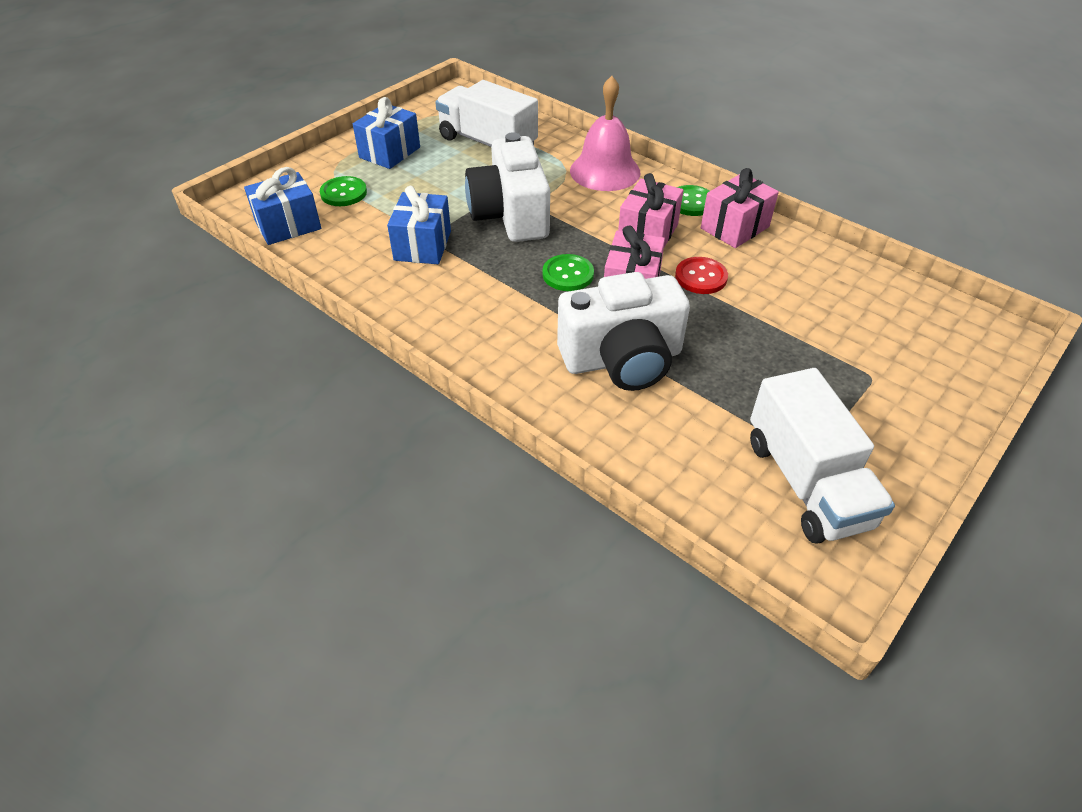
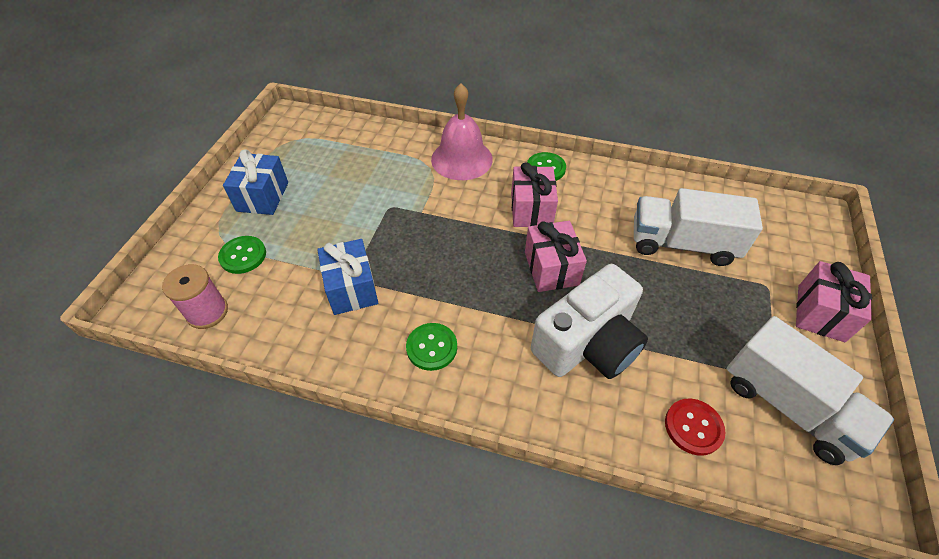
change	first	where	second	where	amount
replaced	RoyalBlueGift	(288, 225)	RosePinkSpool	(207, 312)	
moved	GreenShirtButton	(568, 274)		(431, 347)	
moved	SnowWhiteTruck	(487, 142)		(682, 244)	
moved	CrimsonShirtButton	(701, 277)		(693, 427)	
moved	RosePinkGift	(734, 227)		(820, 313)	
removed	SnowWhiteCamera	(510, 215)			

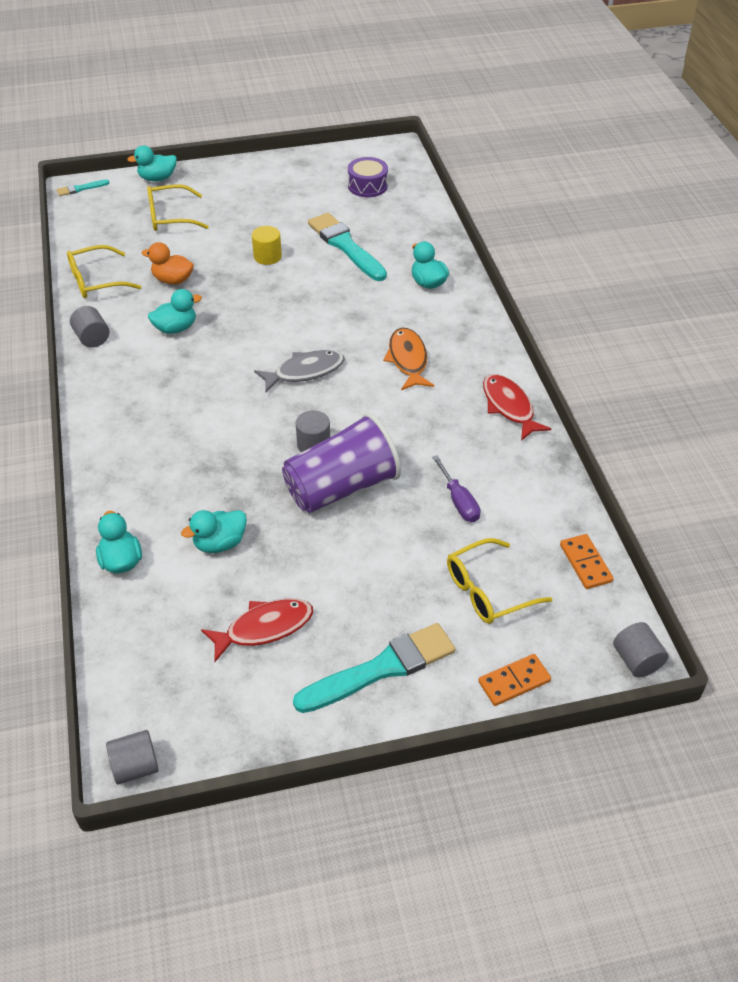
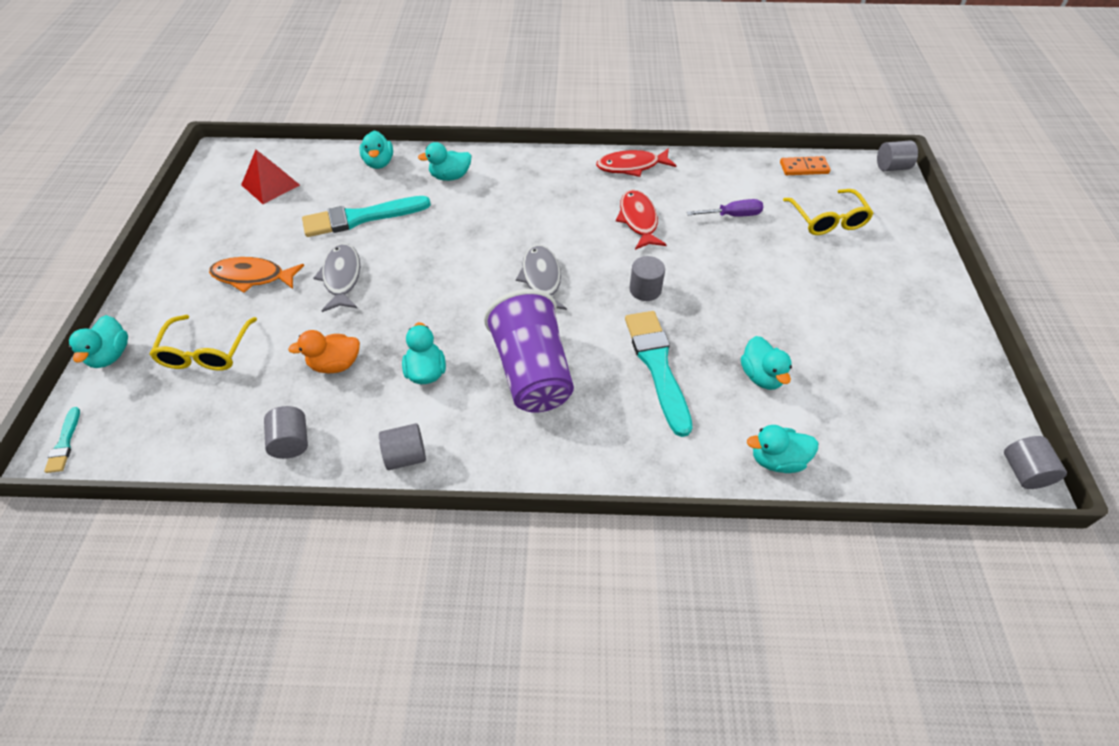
change	first	where	second	where	amount
moved	BrightOrangeToyFish	(408, 360)		(253, 277)	
replaced	RoyalPurpleDrum	(367, 186)	CrimsonSolidPyramid	(270, 185)	
replaced	BrightYellowSpectacles	(96, 281)	GrayCylinderShape	(292, 442)	
turned	BrightOrangeDuck	(172, 280)		(335, 364)	45 degrees clockwise
replaced	BrightYellowCylinderShape	(267, 256)	GrayToyFish	(342, 277)	
added			TealDuck	(379, 163)	
moved	RoyalPurpleCup	(341, 487)		(532, 372)	
moved	CrimsonToyFish	(264, 628)		(638, 220)	
moved	TealPaintbrush	(381, 669)		(657, 366)	
removed	BrightOrangeDominoTile	(514, 682)			

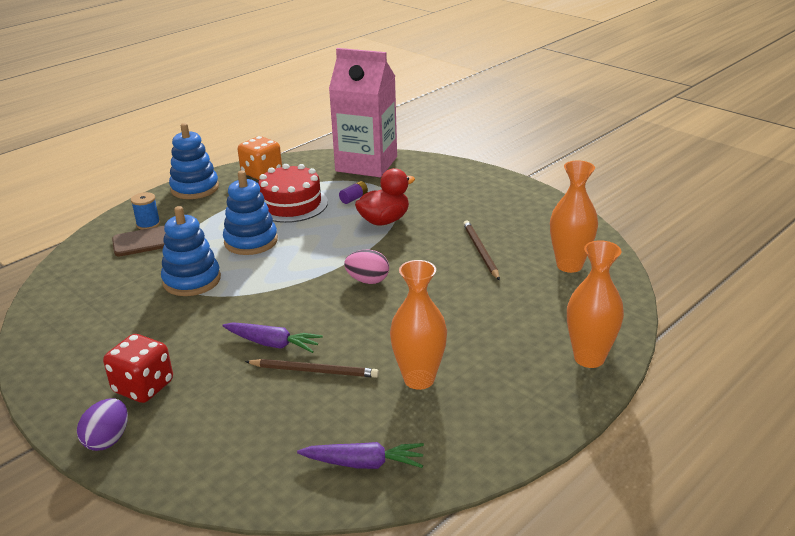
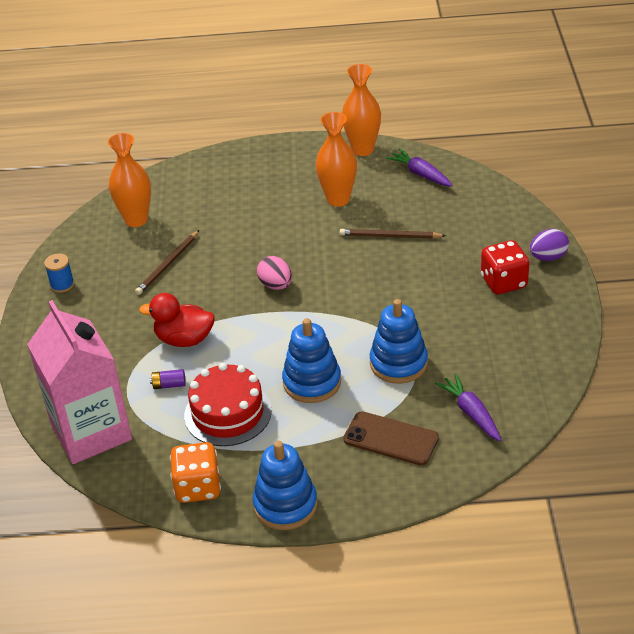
change	first	where	second	where	amount
moved	RoyalBlueSpool	(148, 224)		(62, 285)	
turned	BrownWoodenPencil	(314, 371)		(390, 236)	45 degrees counterclockwise
moved	BrightOrangeFlowerVase	(589, 358)		(362, 149)	
moved	RoyalPurpleToyCarrot	(272, 344)		(471, 413)	

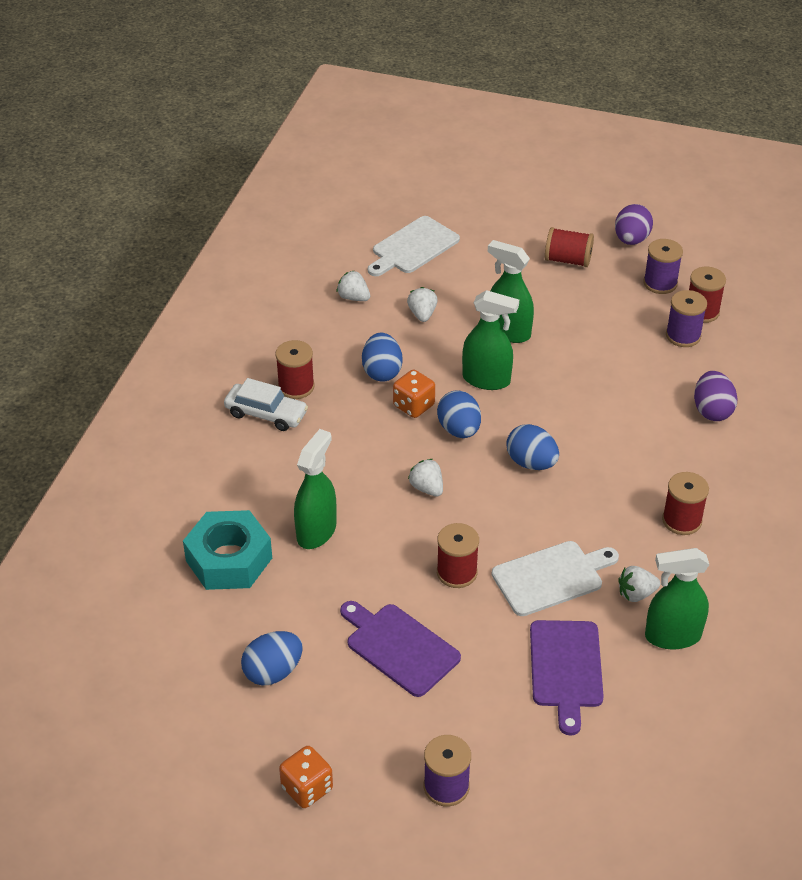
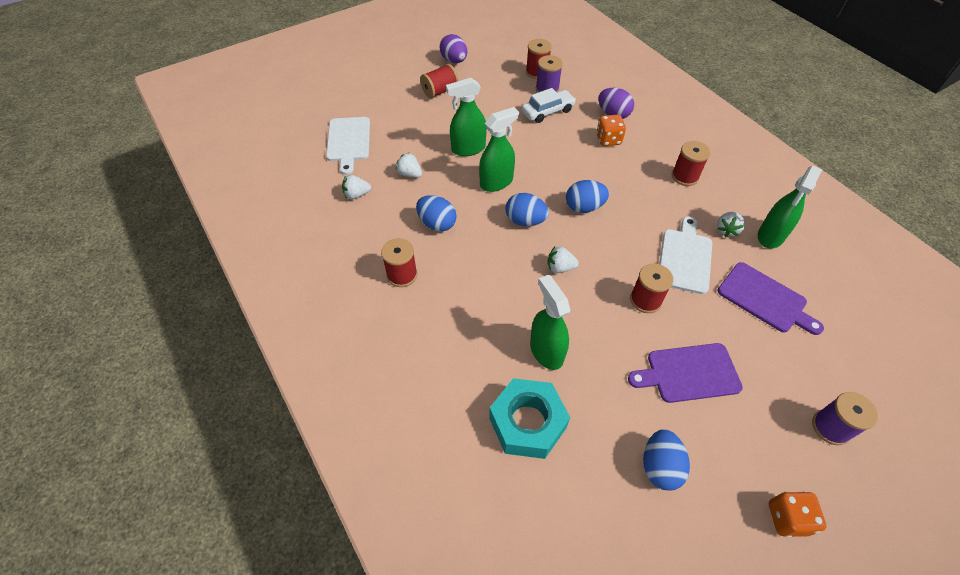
change	first	where	second	where	amount
moved	SnowWhiteAutomobile	(266, 414)		(547, 111)	
moved	BrightOrangeDie	(413, 406)		(608, 140)	
removed	RoyalPurpleSpool	(660, 283)			

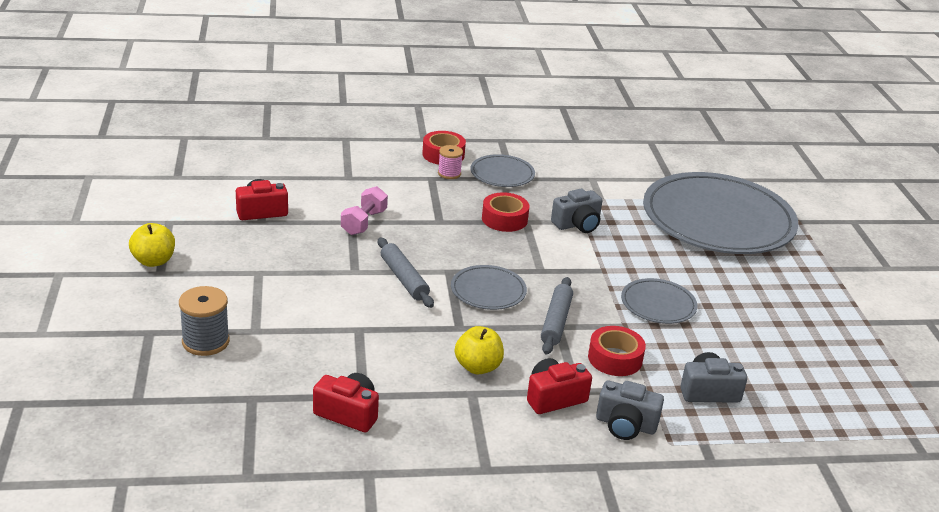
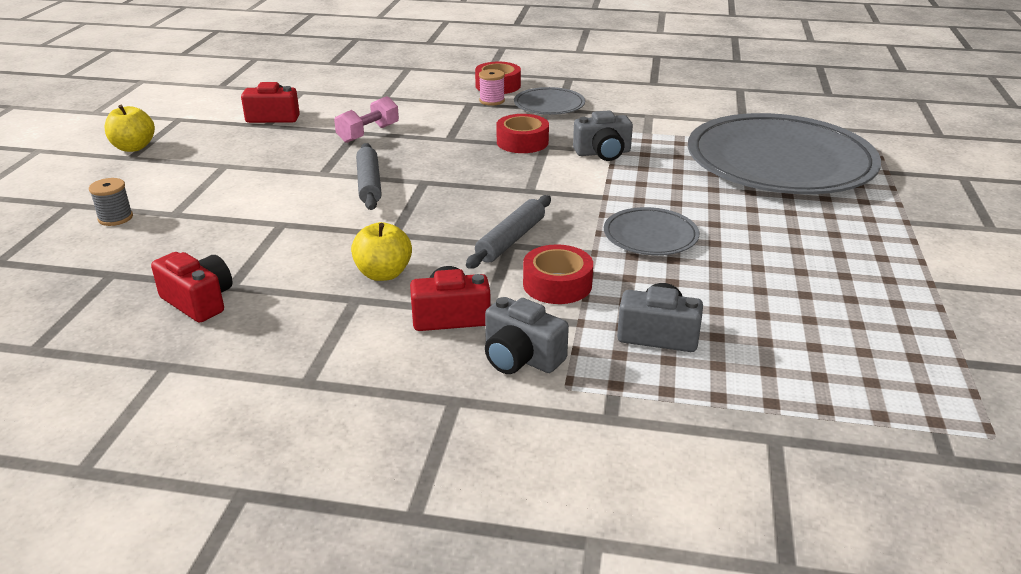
change	first	where	second	where	amount
resized	GraySpool	(205, 342)		(115, 218)	x0.65
removed	GrayFlatDish	(488, 291)			

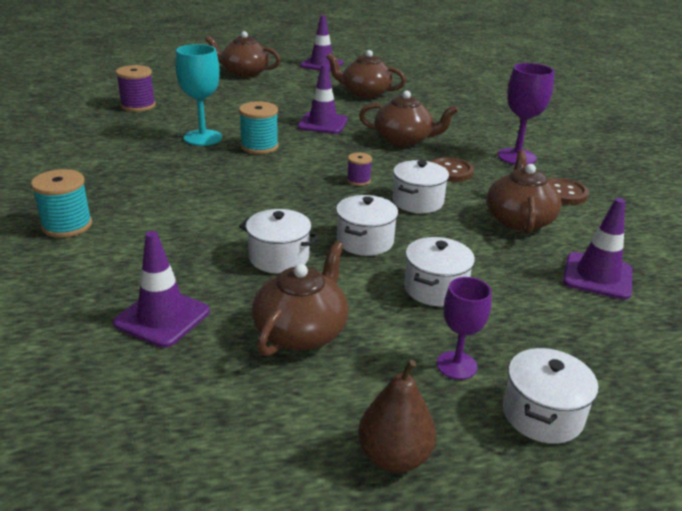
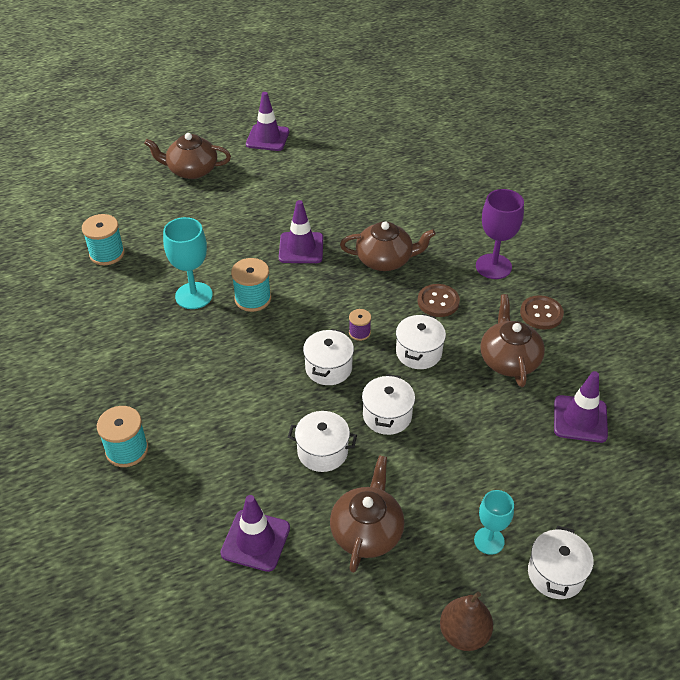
change	first	where	second	where	amount
recoloured	RoyalPurpleSpool	(138, 106)	TealSpool	(107, 254)	
moved	SnowWhitePot	(435, 288)		(328, 368)	
recoloured	RoyalPurpleGoblet	(456, 365)	TealGoblet	(489, 541)	
removed	BrownTeaPot	(365, 93)			

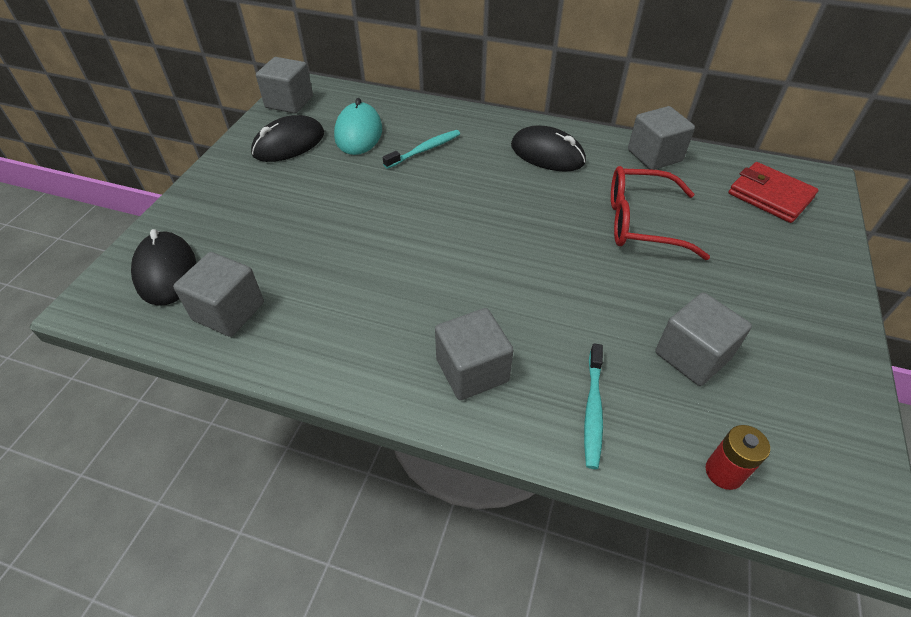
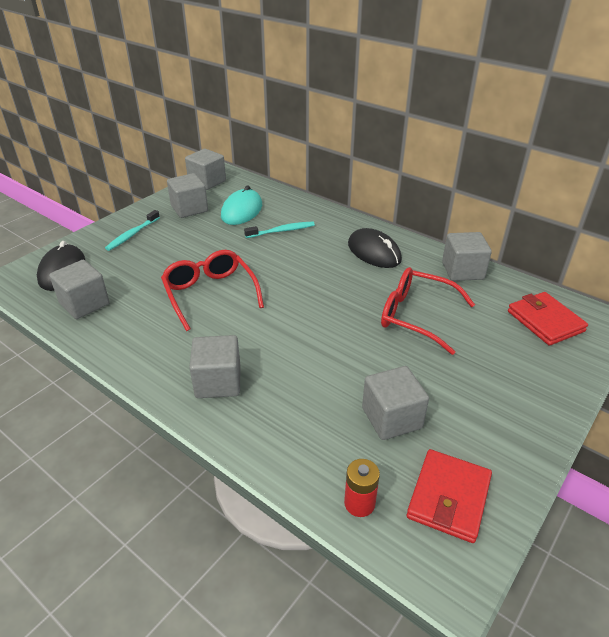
change	first	where	second	where	amount
moved	TealToothBrush	(593, 410)		(132, 234)	
added			CrimsonSpectacles	(210, 294)	
replaced	JetBlackComputerMouse	(289, 144)	GrayBlock	(189, 209)	
added			CrimsonBillfold	(448, 497)	

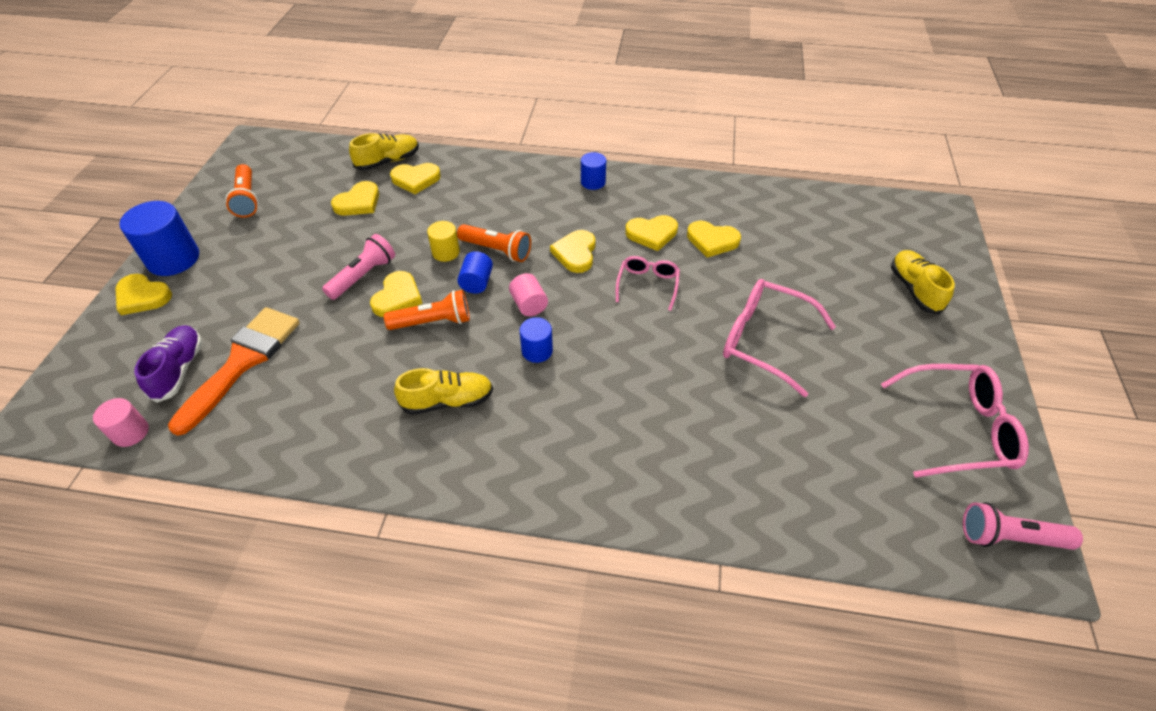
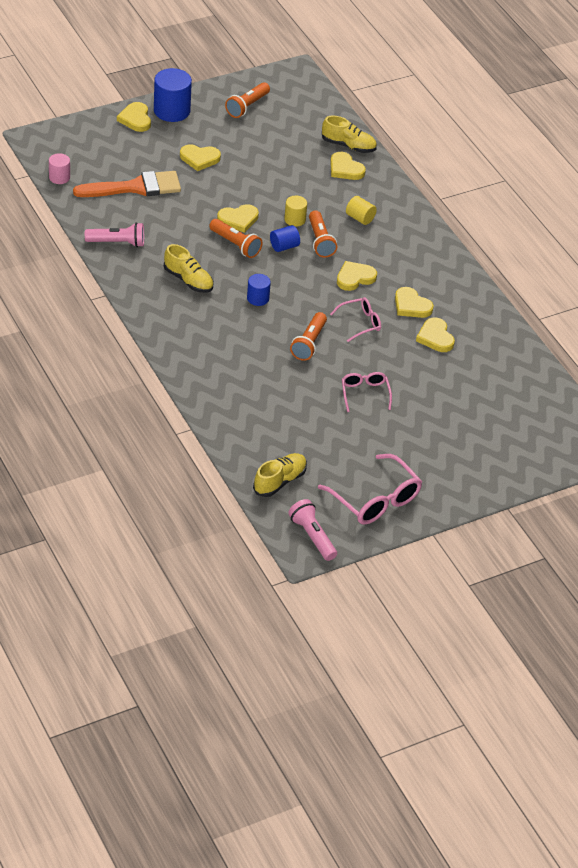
change	first	where	second	where	amount
moved	RosePinkPocketTorch	(363, 276)		(117, 243)	
moved	BrightYellowHeart	(358, 202)		(199, 158)	
moved	BrightYellowLaceUpShoe	(914, 289)		(280, 481)	
added			BrightOrangePocketTorch	(309, 343)	
resized	RosePinkSpectacles	(764, 341)		(365, 394)	x0.58
added			BrightYellowCylinderShape	(360, 218)	
removed	RoyalPurpleLaceUpShoe	(179, 370)			
removed	RosePinkCylinderShape	(529, 305)			
removed	RoyalBlueCylinderShape	(593, 182)			

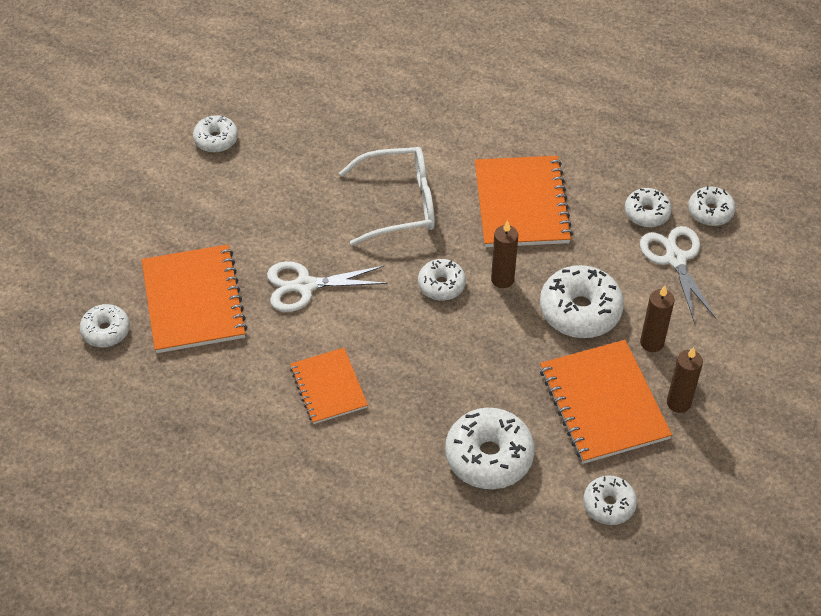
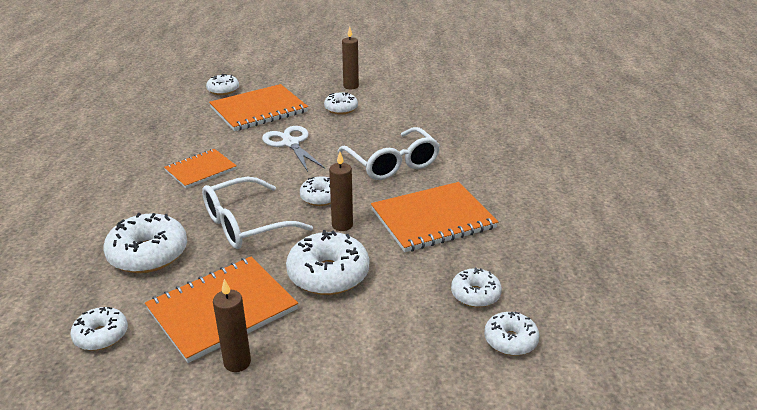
change	first	where	second	where	amount
added			SnowWhiteSpectacles	(245, 225)	
moved	SnowWhiteGlazedDonut	(216, 139)		(341, 109)	
moved	BrownWaxCandle	(652, 343)		(351, 86)	
removed	SnowWhiteShears	(675, 259)			

